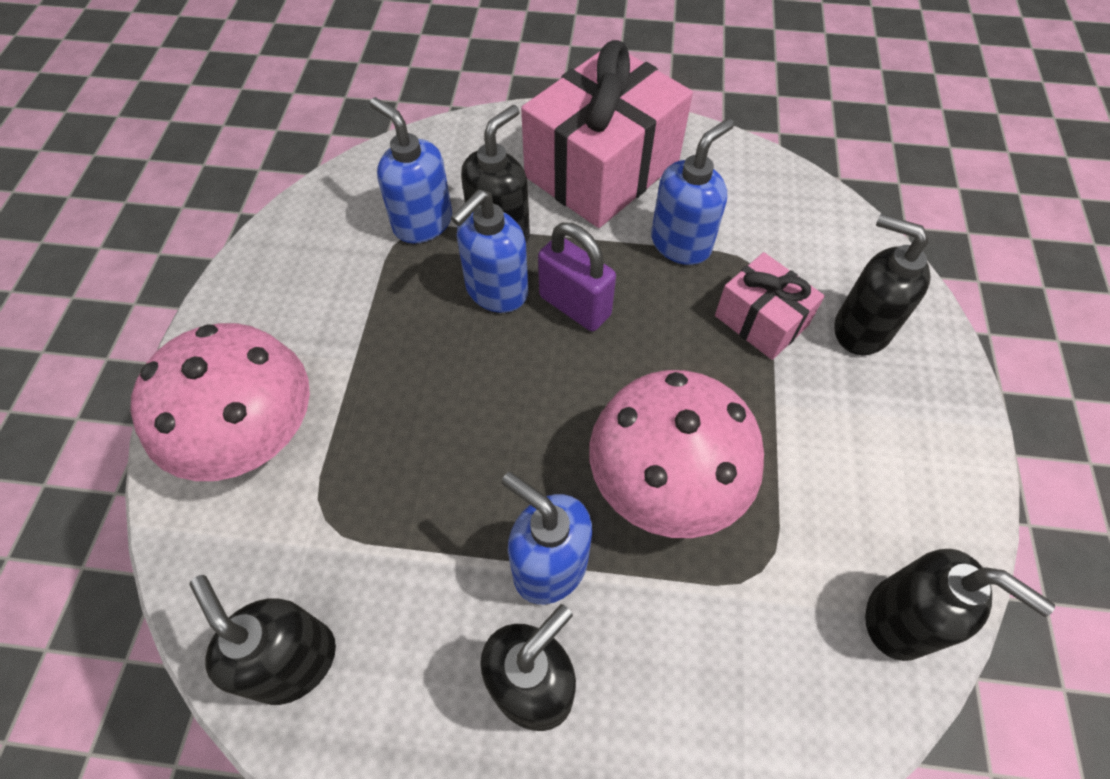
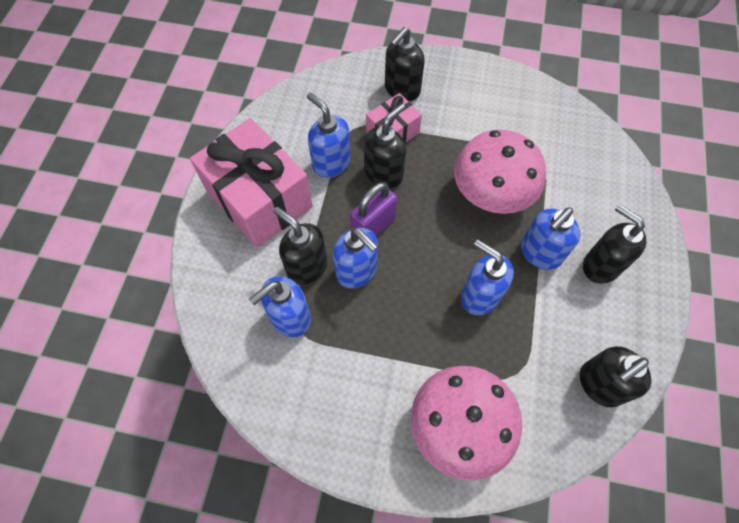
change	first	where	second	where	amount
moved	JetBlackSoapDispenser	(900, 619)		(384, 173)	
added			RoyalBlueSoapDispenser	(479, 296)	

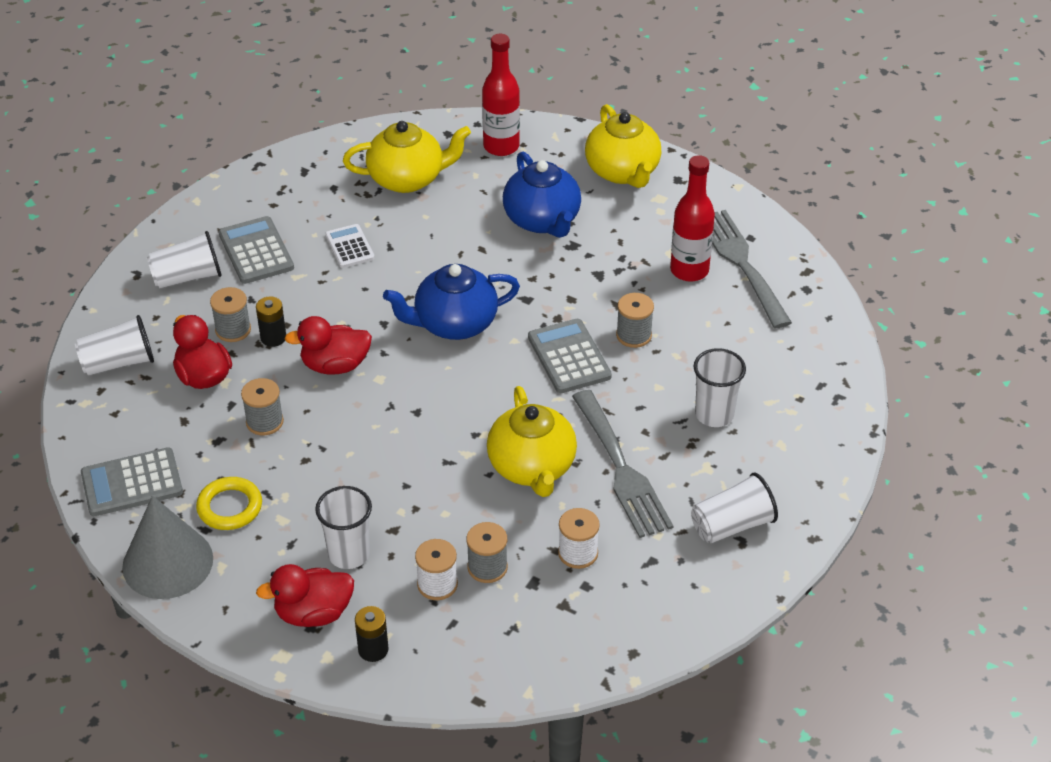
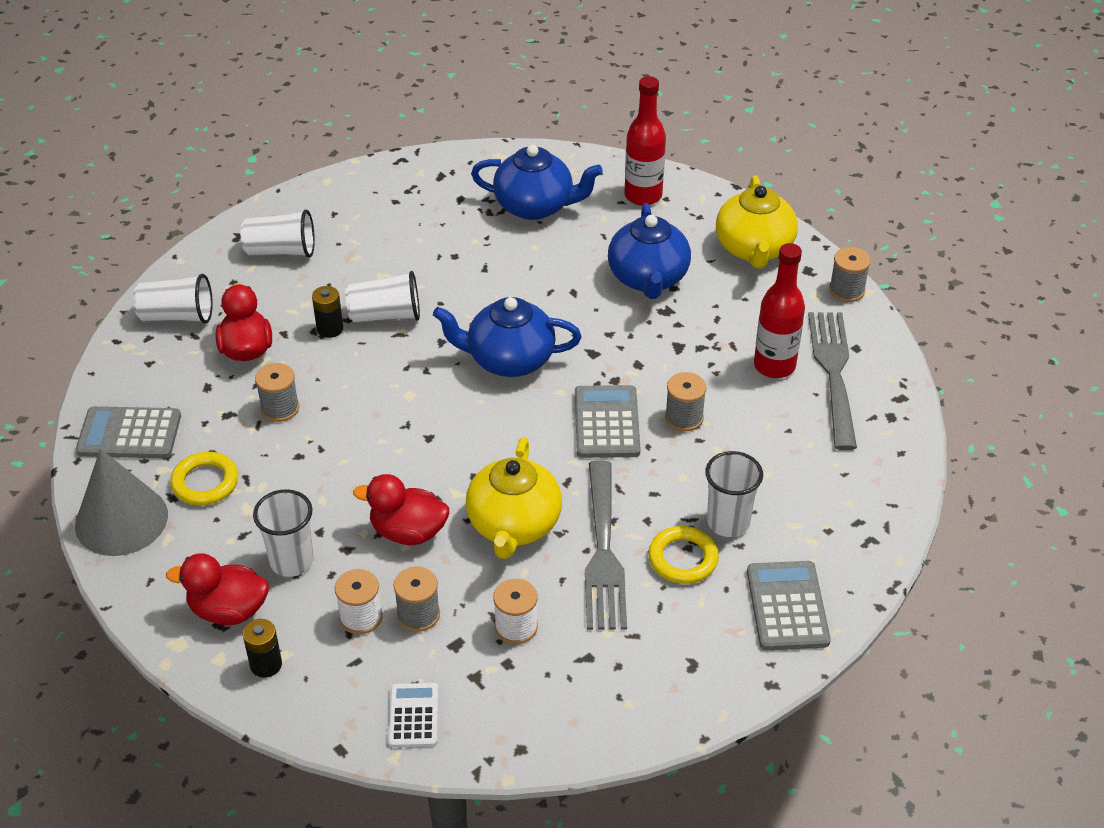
change	first	where	second	where	amount
moved	SnowWhiteCup	(732, 525)		(385, 315)	
moved	CrimsonDuck	(335, 365)		(408, 532)	
moved	SnowWhitePocketCalculator	(349, 247)		(414, 715)	
recoloured	BrightYellowTeaPot	(407, 179)	RoyalBlueTeaPot	(535, 206)	
added			BrightYellowRing	(683, 559)	
moved	GrayPocketCalculator	(256, 251)		(787, 606)	
moved	GraySpool	(233, 330)		(846, 290)	

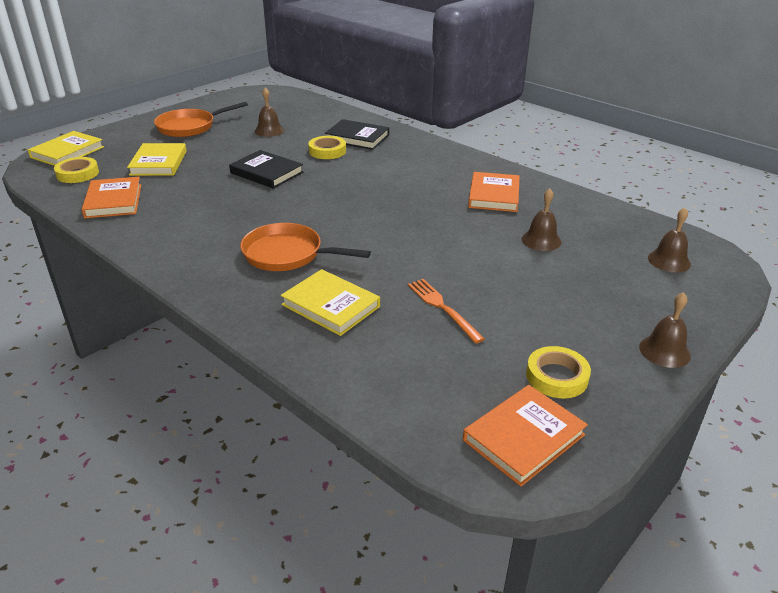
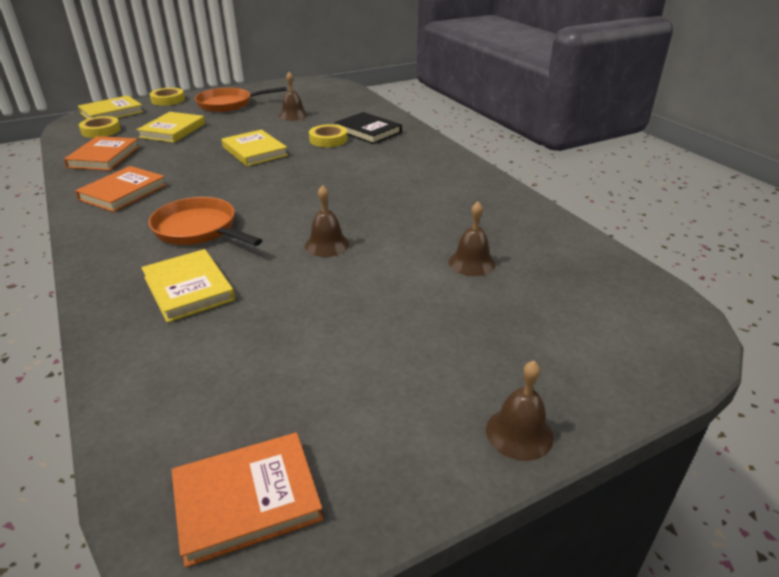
change	first	where	second	where	amount
moved	BrightOrangeHardcover	(494, 195)		(123, 192)	
moved	BrightYellowTape	(556, 377)		(168, 100)	
recoloured	JetBlackHardcover	(266, 172)	BrightYellowHardcover	(255, 151)	
moved	BrownHandBell	(669, 261)		(327, 245)	
removed	BrightOrangeTableFork	(442, 308)			

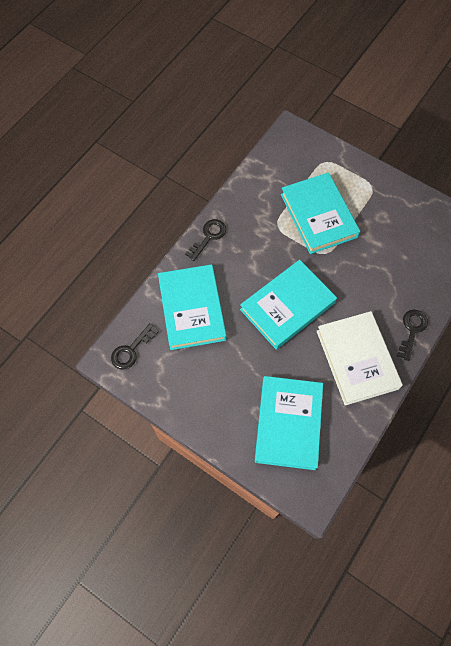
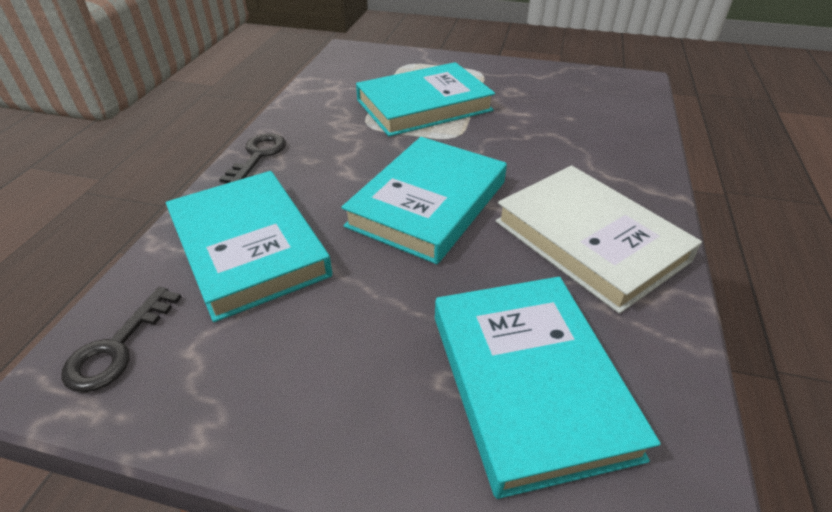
change	first	where	second	where	amount
turned	TealHardcover	(318, 215)		(424, 105)	75 degrees counterclockwise
removed	JetBlackDoorKey	(412, 330)			

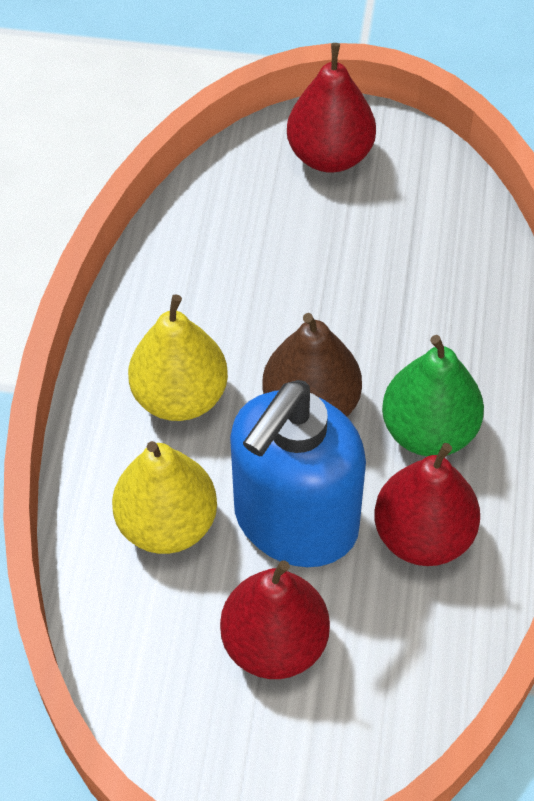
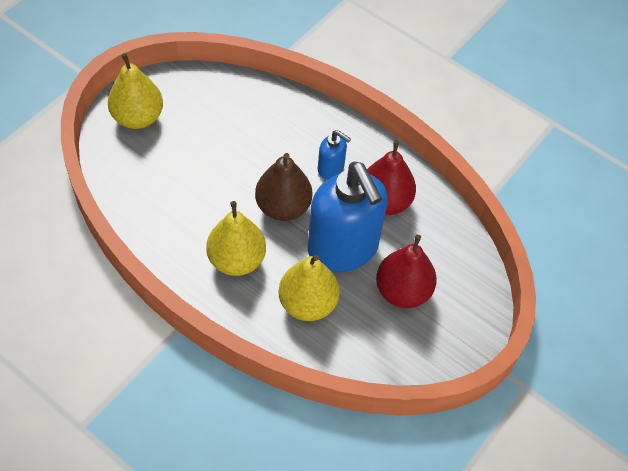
change	first	where	second	where	amount
recoloured	CrimsonPear	(330, 155)	BrightYellowPear	(138, 117)	
replaced	GreenPear	(429, 430)	RoyalBlueSoapDispenser	(331, 168)	

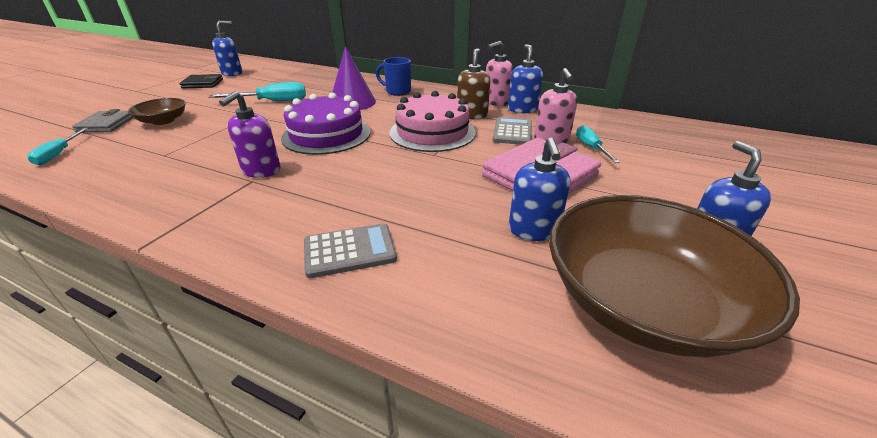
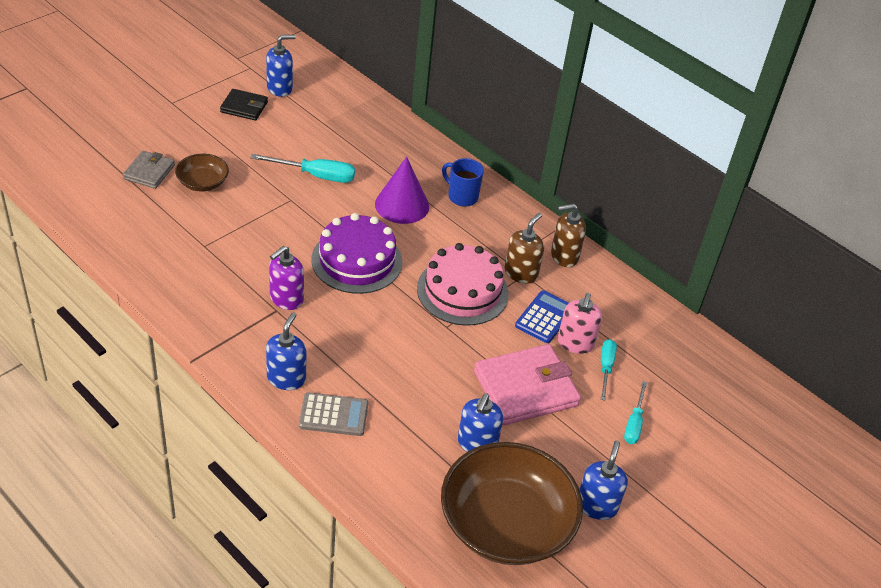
change	first	where	second	where	amount
moved	RoyalBlueSoapDispenser	(522, 109)		(286, 378)	
recoloured	GrayPocketCalculator	(512, 132)	RoyalBluePocketCalculator	(545, 317)	
recoloured	RosePinkSoapDispenser	(496, 102)	BrownSoapDispenser	(564, 256)	
moved	TealScrewdriver	(59, 154)		(634, 423)	

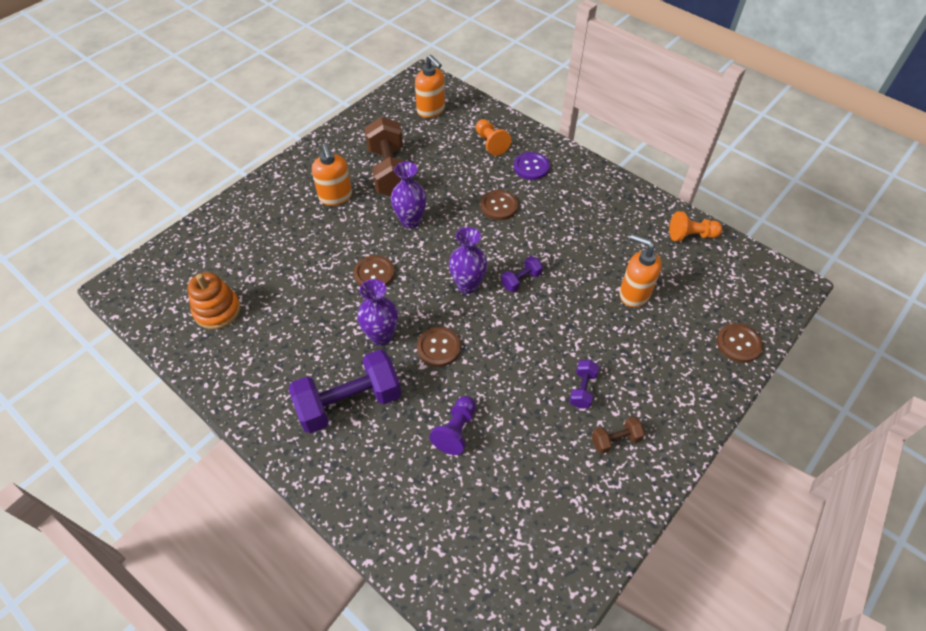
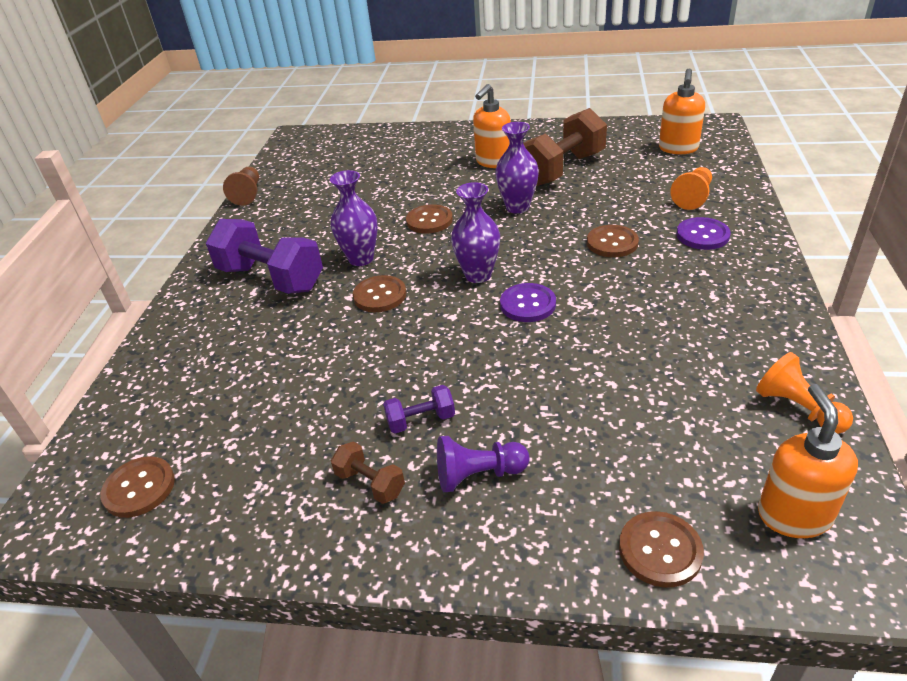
change	first	where	second	where	amount
added			BrownShirtButton	(139, 488)	
added			BrownChessPawn	(248, 194)	
moved	RoyalPurpleChessPawn	(456, 430)		(478, 475)	
replaced	RoyalPurpleHandWeight	(521, 280)	RoyalPurpleShirtButton	(527, 304)	
moved	BrightOrangeSoapDispenser	(634, 294)		(793, 515)	
removed	BrightOrangeStackingToy	(217, 310)			

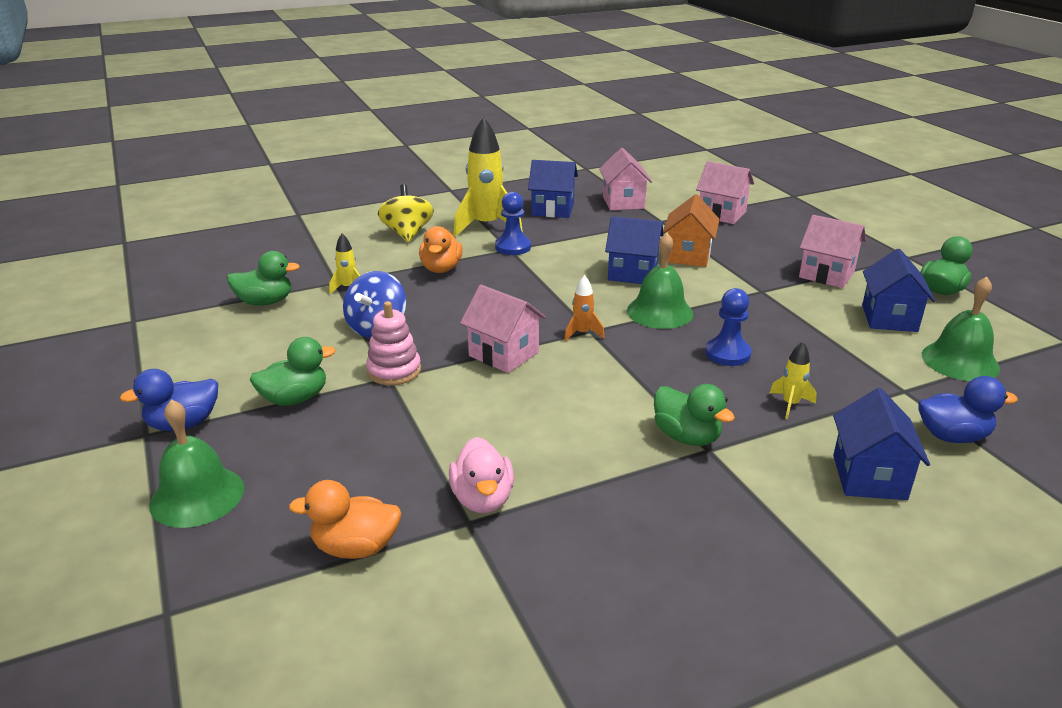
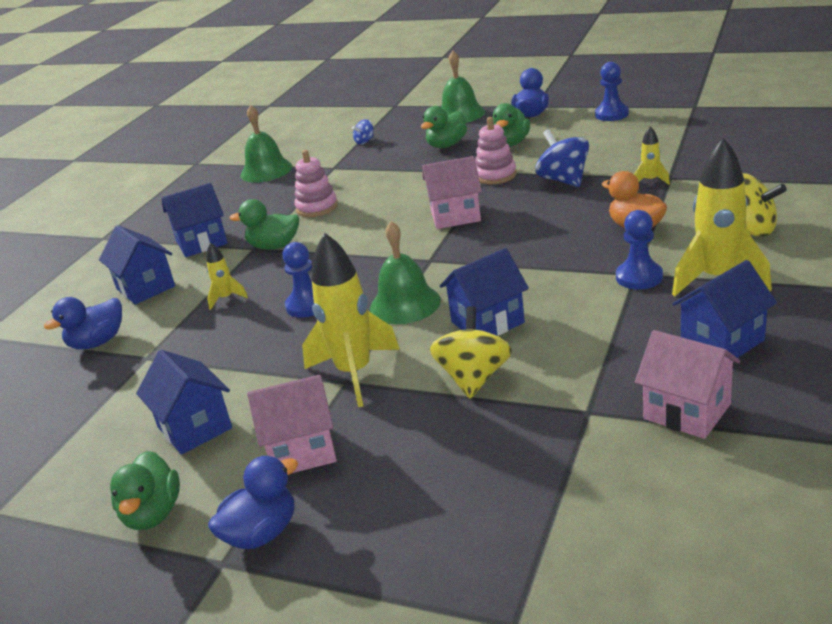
change	first	where	second	where	amount
added			RoyalBlueCottage	(201, 242)	
added			RoyalBlueDuck	(261, 533)	
moved	GreenHandBell	(960, 361)		(266, 170)	
added			RosePinkStackingToy	(317, 207)	
added			BrightYellowToyRocket	(354, 373)	
replaced	BrightOrangeDuck	(355, 547)	RoyalBlueToyTop	(365, 141)	
moved	GreenDuck	(265, 302)		(446, 145)	
replaced	BrightOrangeCottage	(688, 256)	BrightYellowToyTop	(474, 378)	
added			RoyalBlueChessPawn	(611, 114)	
removed	RosePinkDuck	(482, 499)			
removed	BrightOrangeToyRocket	(582, 333)			
removed	RosePinkCottage	(721, 214)			

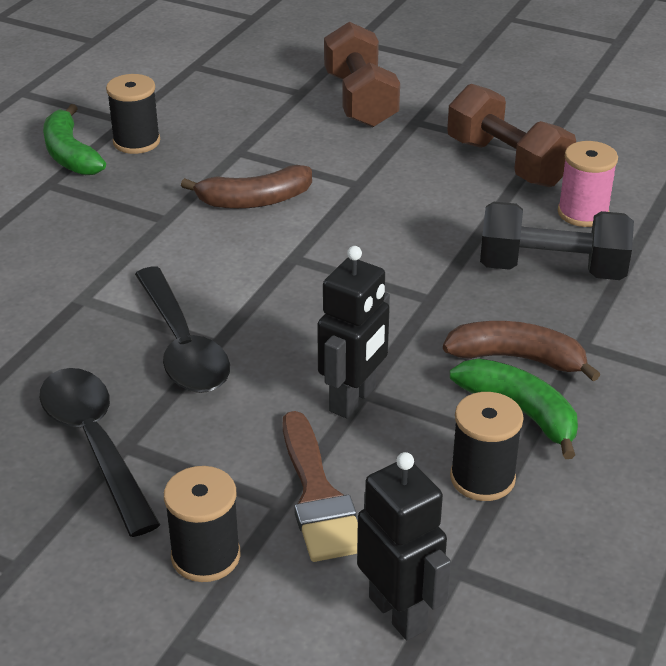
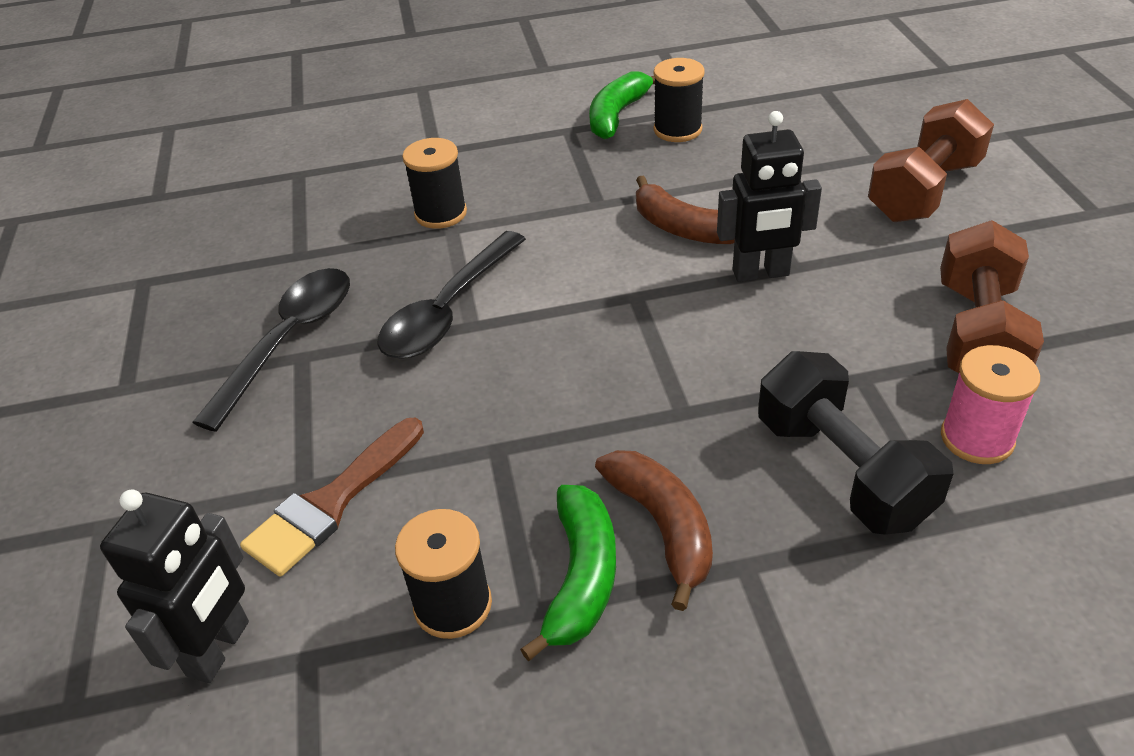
change	first	where	second	where	amount
moved	JetBlackSpool	(205, 556)		(441, 213)	
moved	JetBlackRobot	(353, 400)		(761, 273)	

